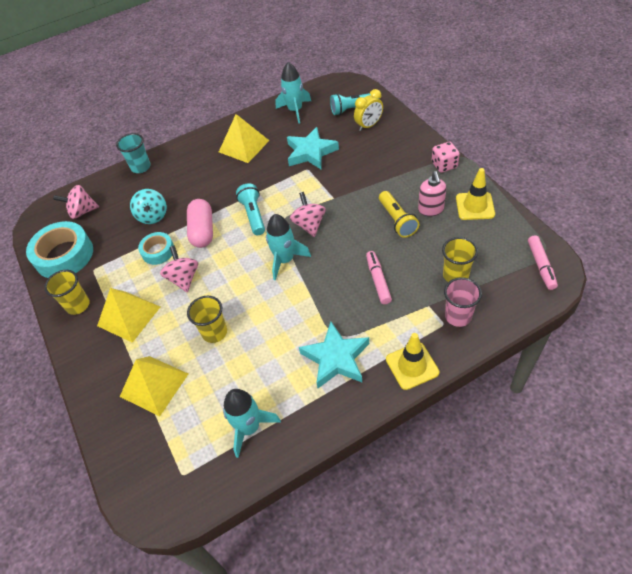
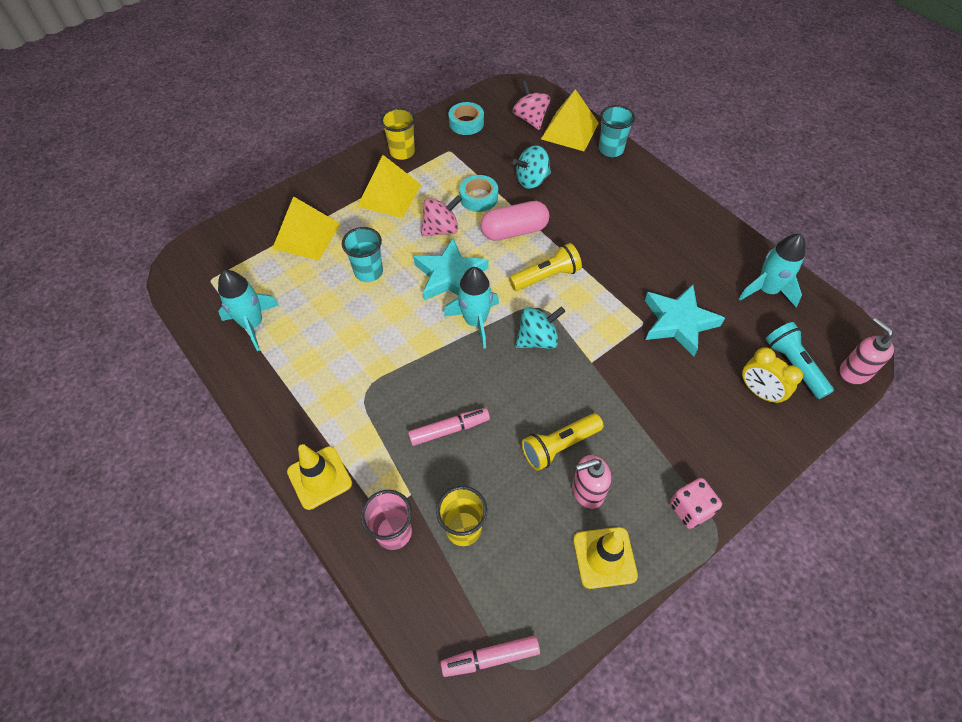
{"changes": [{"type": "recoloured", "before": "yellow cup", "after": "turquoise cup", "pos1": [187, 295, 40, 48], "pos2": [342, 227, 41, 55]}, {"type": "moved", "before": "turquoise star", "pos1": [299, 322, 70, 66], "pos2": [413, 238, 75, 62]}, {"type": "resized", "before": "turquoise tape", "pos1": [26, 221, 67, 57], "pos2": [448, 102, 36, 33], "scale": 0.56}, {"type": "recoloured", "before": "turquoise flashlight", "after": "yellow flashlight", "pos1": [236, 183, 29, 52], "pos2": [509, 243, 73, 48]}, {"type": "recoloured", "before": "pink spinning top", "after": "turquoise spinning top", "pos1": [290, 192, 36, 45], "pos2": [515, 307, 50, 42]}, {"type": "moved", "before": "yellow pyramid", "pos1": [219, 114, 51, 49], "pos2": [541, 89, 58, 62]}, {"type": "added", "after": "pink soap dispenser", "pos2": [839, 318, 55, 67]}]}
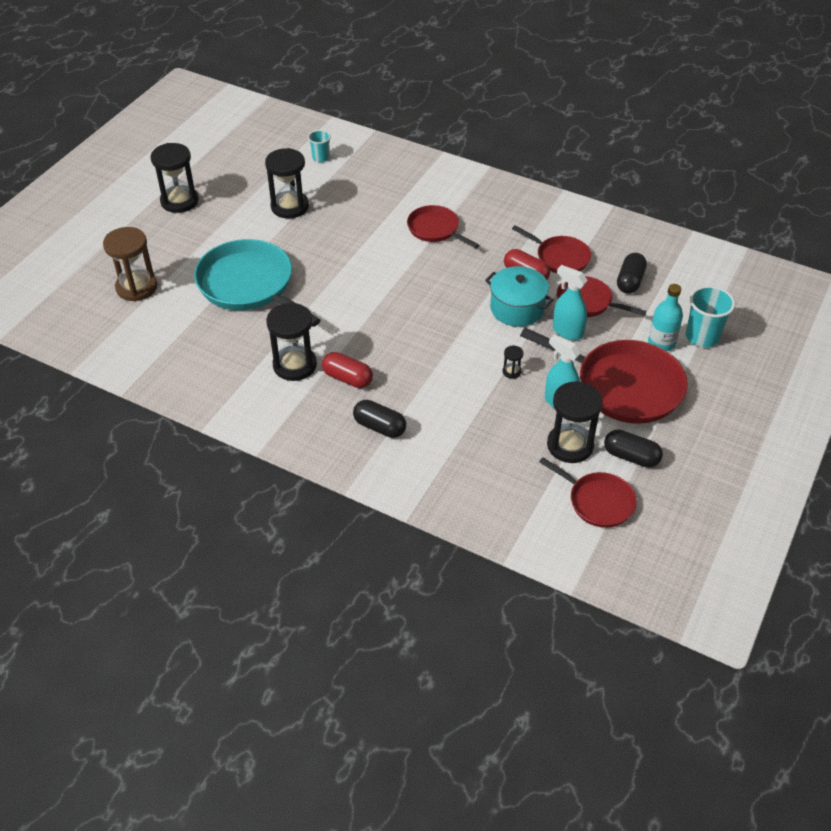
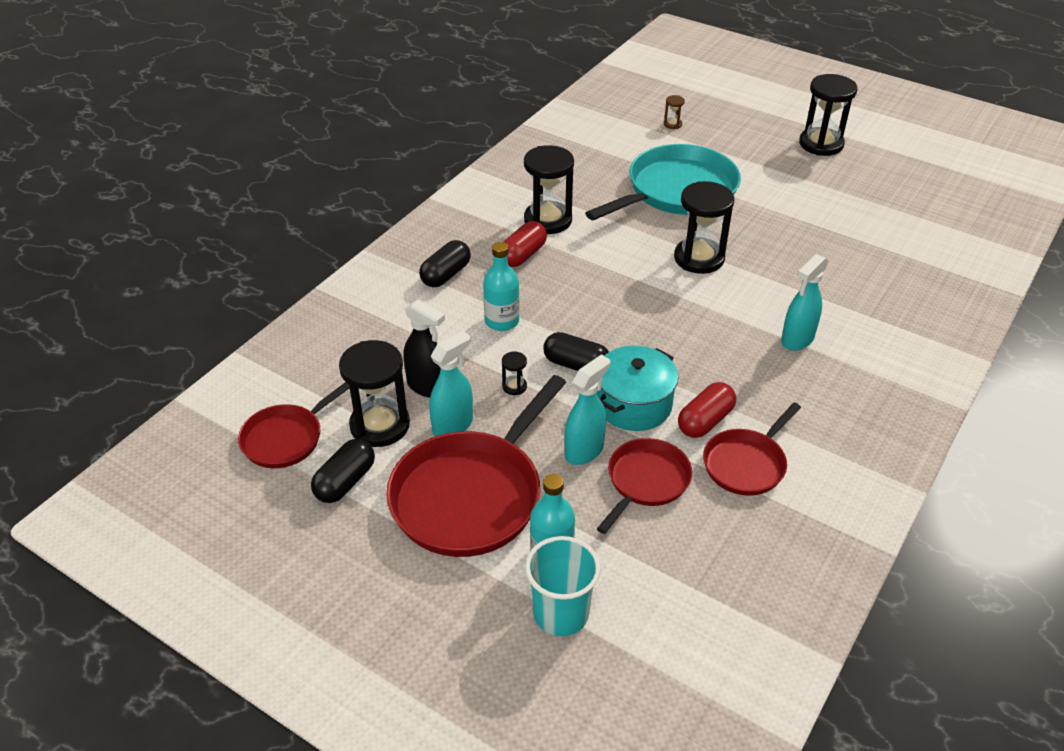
{"changes": [{"type": "added", "after": "black spray bottle", "pos2": [403, 300, 42, 98]}, {"type": "added", "after": "turquoise bottle", "pos2": [483, 242, 36, 89]}, {"type": "moved", "before": "black capsule", "pos1": [617, 253, 30, 41], "pos2": [543, 332, 66, 39]}, {"type": "resized", "before": "brown hourglass", "pos1": [103, 227, 54, 74], "pos2": [664, 95, 21, 34], "scale": 0.43}, {"type": "moved", "before": "black hourglass", "pos1": [265, 148, 44, 71], "pos2": [674, 181, 60, 93]}, {"type": "replaced", "before": "red pan", "after": "turquoise spray bottle", "pos1": [407, 205, 72, 43], "pos2": [781, 254, 48, 97]}, {"type": "removed", "before": "turquoise cup", "pos1": [308, 130, 23, 32]}]}
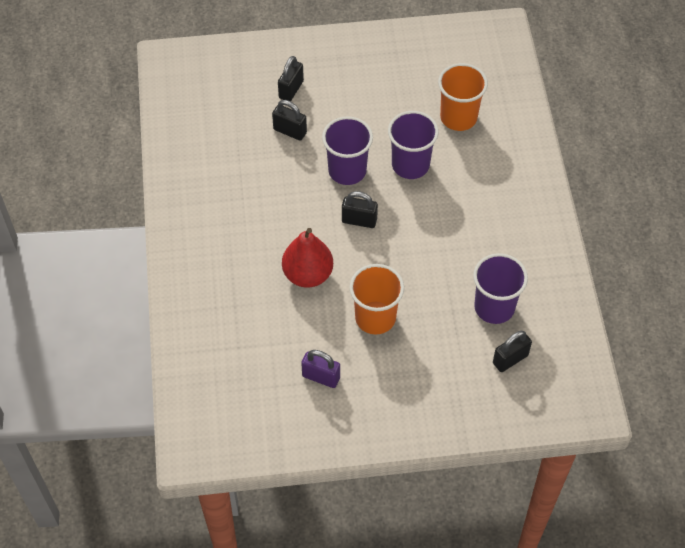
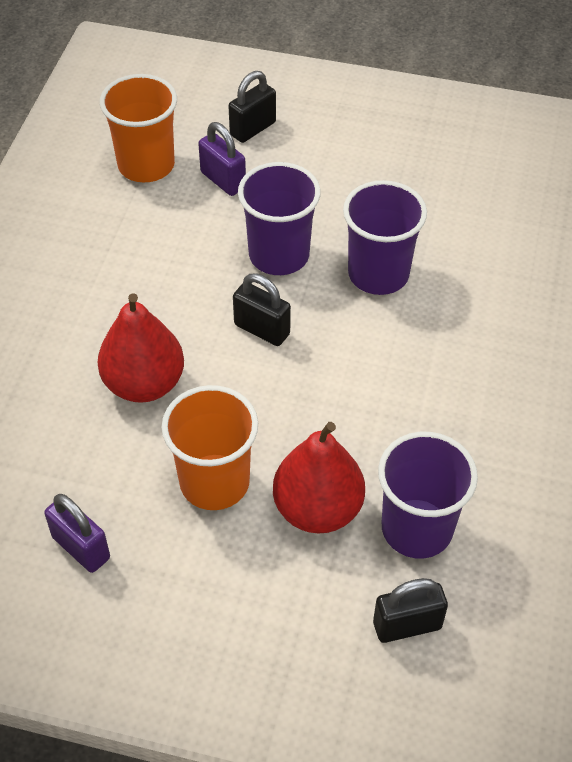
{"changes": [{"type": "moved", "before": "orange cup", "pos1": [438, 63, 50, 68], "pos2": [100, 74, 77, 108]}, {"type": "recoloured", "before": "black padlock", "after": "purple padlock", "pos1": [272, 100, 35, 41], "pos2": [198, 122, 48, 74]}, {"type": "added", "after": "red pear", "pos2": [273, 422, 92, 111]}]}
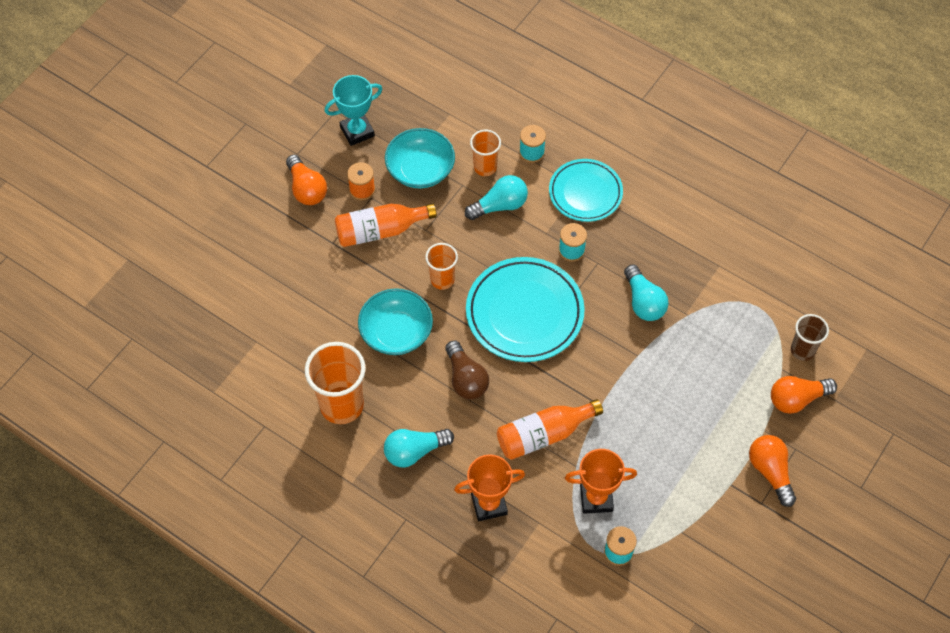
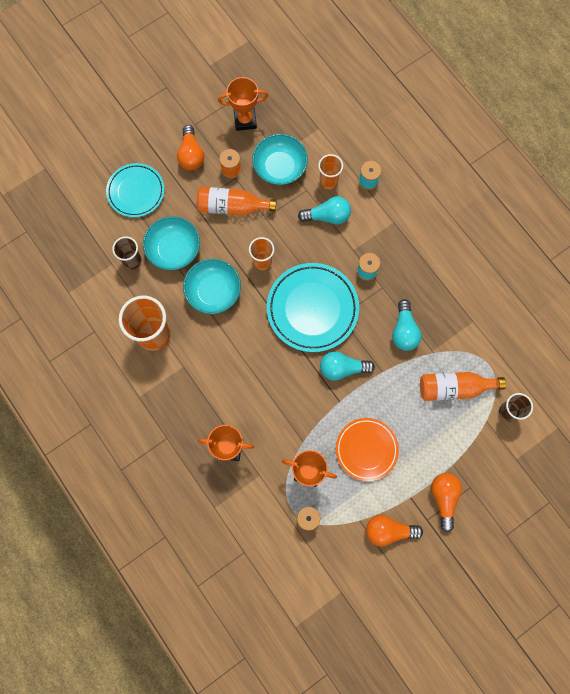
{"changes": [{"type": "moved", "before": "turquoise plate", "pos1": [549, 159, 74, 63], "pos2": [106, 163, 59, 54]}, {"type": "added", "after": "brown cup", "pos2": [112, 236, 30, 33]}, {"type": "added", "after": "turquoise bowl", "pos2": [143, 216, 57, 54]}, {"type": "recoloured", "before": "turquoise trophy", "after": "orange trophy", "pos1": [324, 75, 58, 71], "pos2": [218, 77, 50, 54]}, {"type": "moved", "before": "turquoise light bulb", "pos1": [384, 429, 70, 39], "pos2": [320, 351, 55, 30]}, {"type": "added", "after": "orange plate", "pos2": [336, 418, 63, 63]}, {"type": "moved", "before": "orange light bulb", "pos1": [771, 376, 66, 38], "pos2": [366, 515, 57, 32]}, {"type": "moved", "before": "orange bottle", "pos1": [497, 399, 106, 61], "pos2": [420, 372, 86, 29]}, {"type": "removed", "before": "brown light bulb", "pos1": [445, 340, 44, 59]}]}
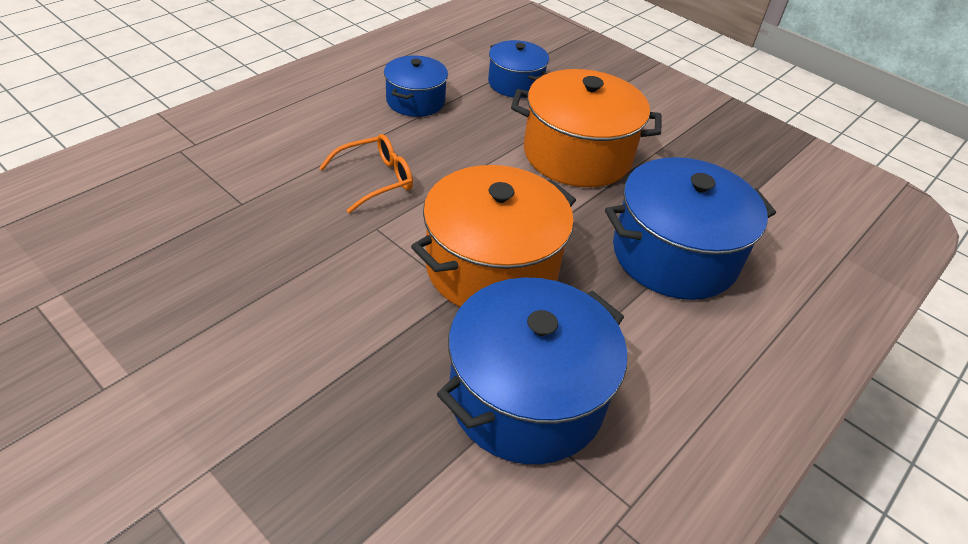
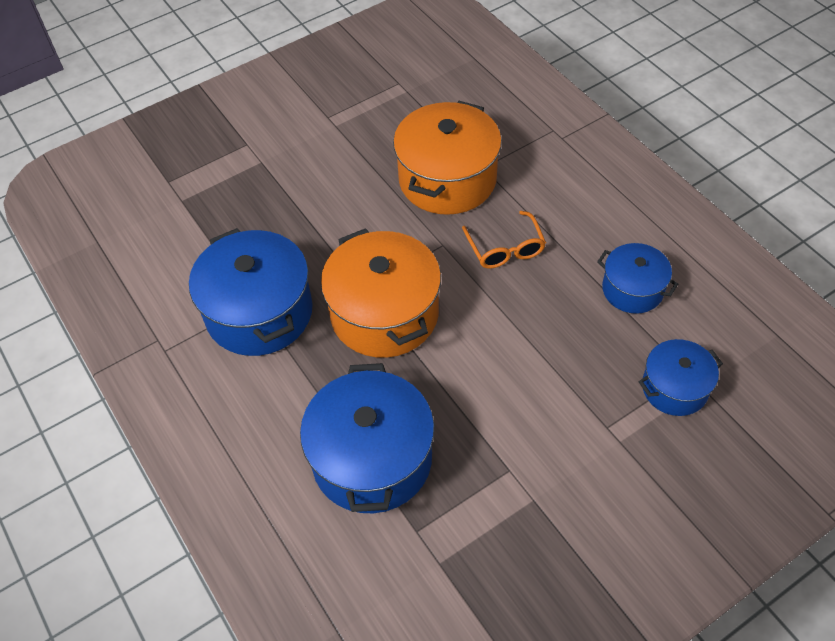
{"changes": [{"type": "moved", "before": "orange pot", "pos1": [511, 69, 151, 118], "pos2": [393, 101, 109, 114]}]}
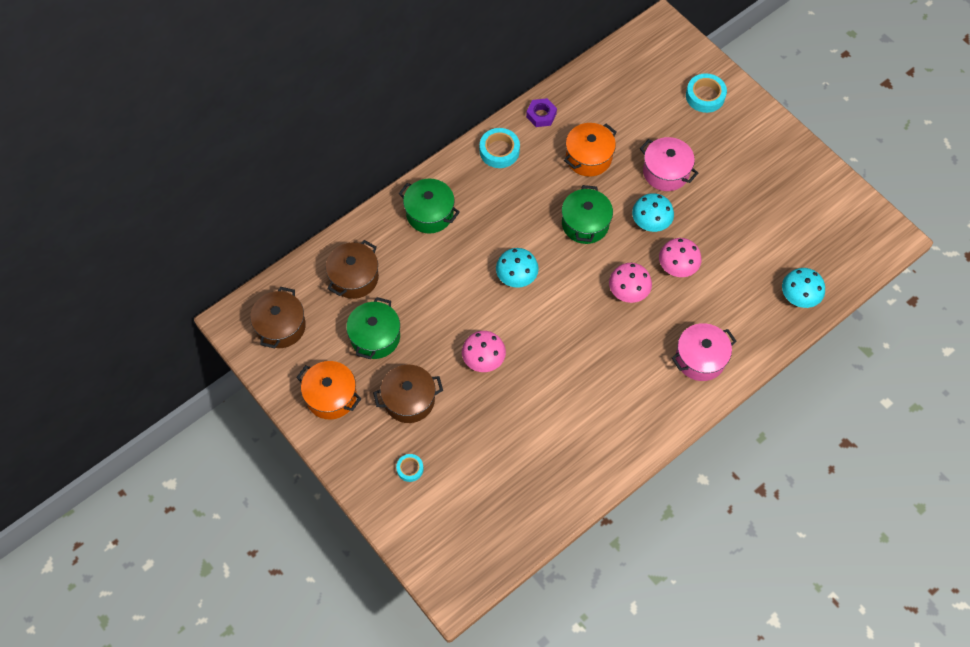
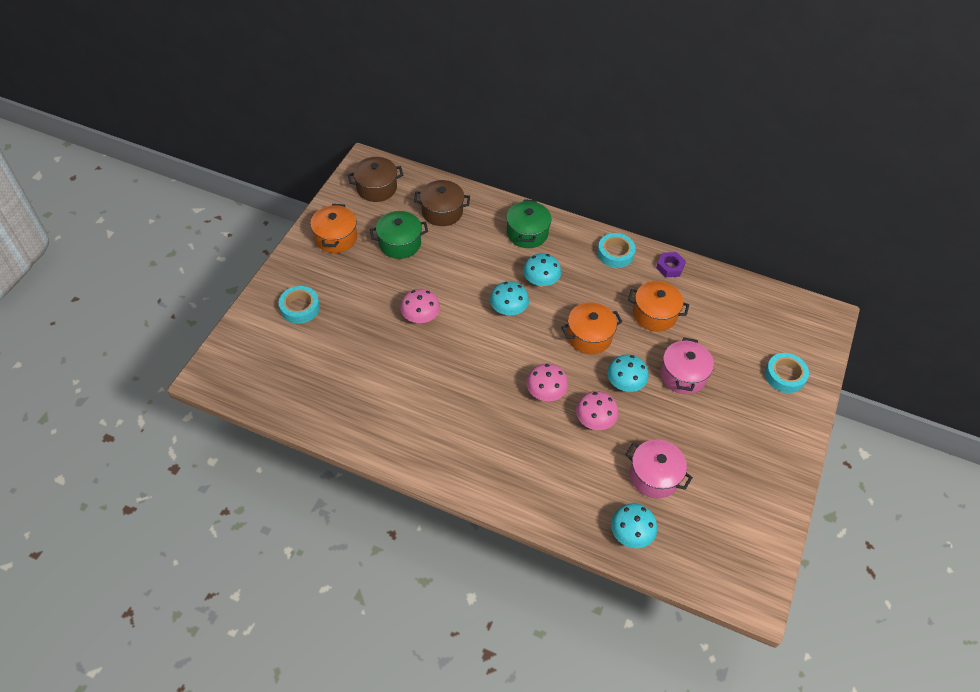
{"changes": [{"type": "resized", "before": "turquoise tape", "pos1": [396, 454, 28, 28], "pos2": [279, 286, 41, 38], "scale": 1.69}, {"type": "added", "after": "turquoise mushroom", "pos2": [523, 253, 38, 33]}, {"type": "recoloured", "before": "green pot", "after": "orange pot", "pos1": [562, 185, 51, 59], "pos2": [561, 302, 62, 52]}, {"type": "moved", "before": "pink pot", "pos1": [671, 323, 66, 58], "pos2": [625, 440, 68, 59]}, {"type": "removed", "before": "brown pot", "pos1": [373, 365, 70, 58]}]}
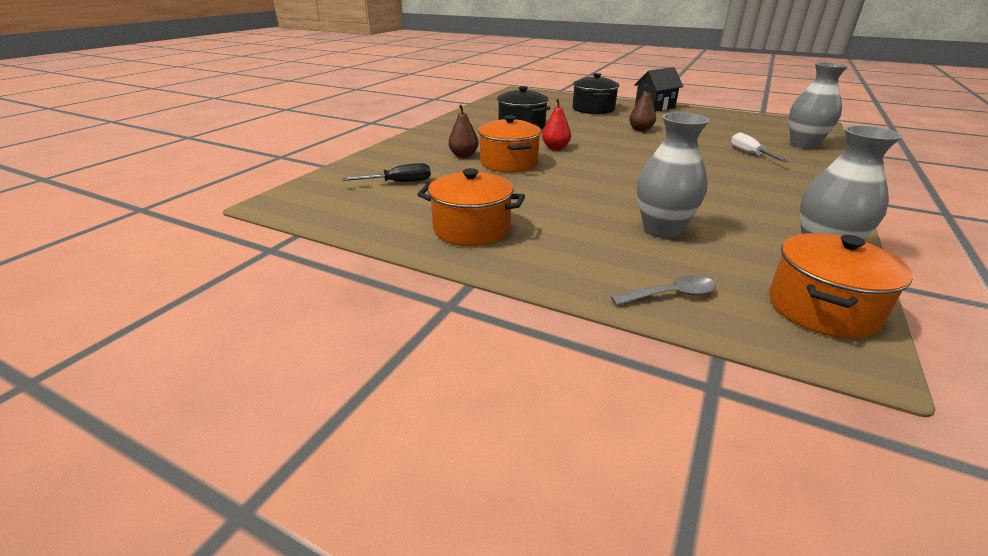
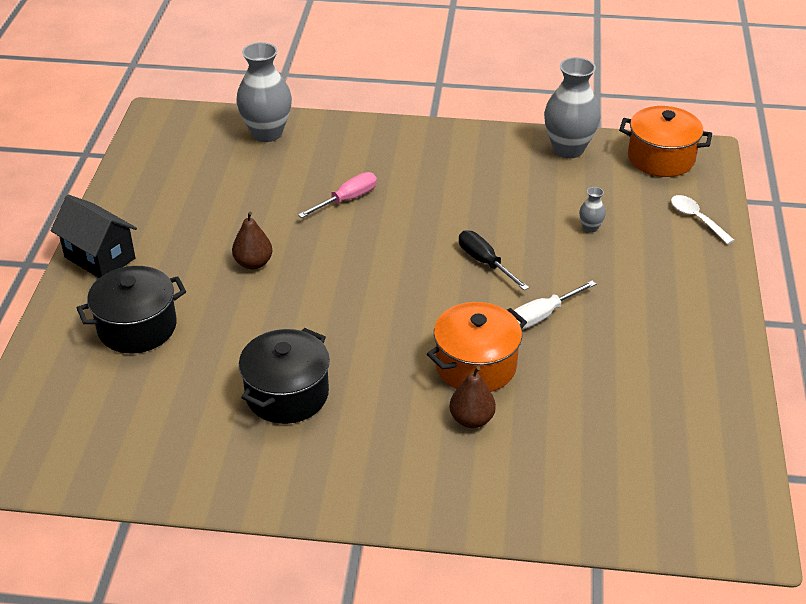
{"changes": [{"type": "added", "after": "pink screwdriver", "pos2": [298, 172, 79, 46]}, {"type": "moved", "before": "black screwdriver", "pos1": [342, 163, 89, 19], "pos2": [459, 230, 70, 60]}, {"type": "moved", "before": "white screwdriver", "pos1": [731, 132, 58, 30], "pos2": [514, 280, 82, 49]}, {"type": "resized", "before": "grey vase", "pos1": [637, 112, 72, 127], "pos2": [579, 187, 27, 46], "scale": 0.44}, {"type": "recoloured", "before": "grey spoon", "after": "white spoon", "pos1": [611, 275, 105, 30], "pos2": [671, 195, 64, 49]}, {"type": "removed", "before": "orange pot", "pos1": [417, 168, 108, 78]}, {"type": "removed", "before": "red pear", "pos1": [542, 99, 29, 51]}]}
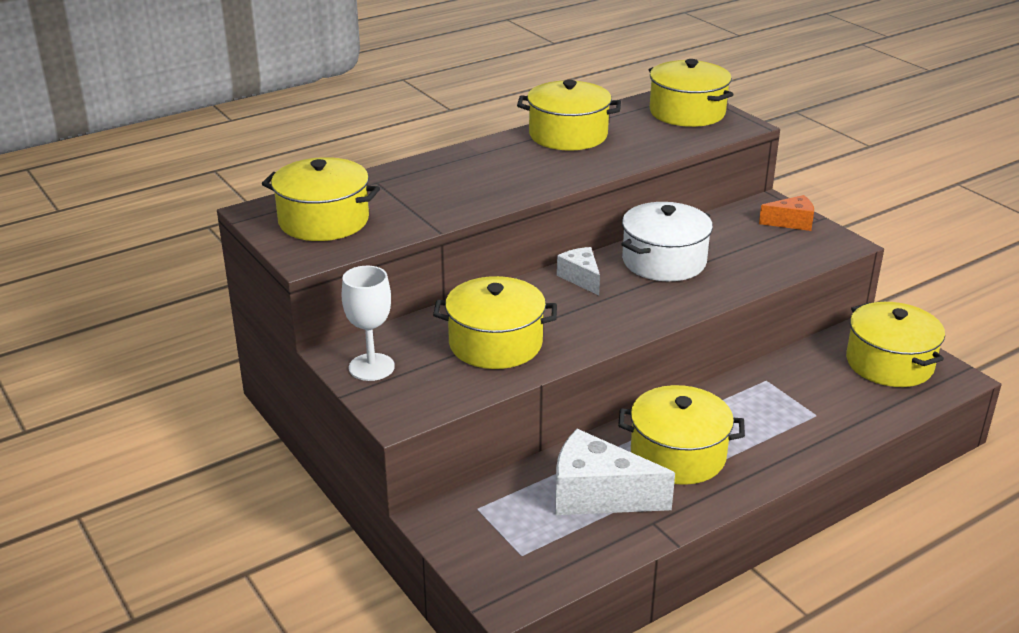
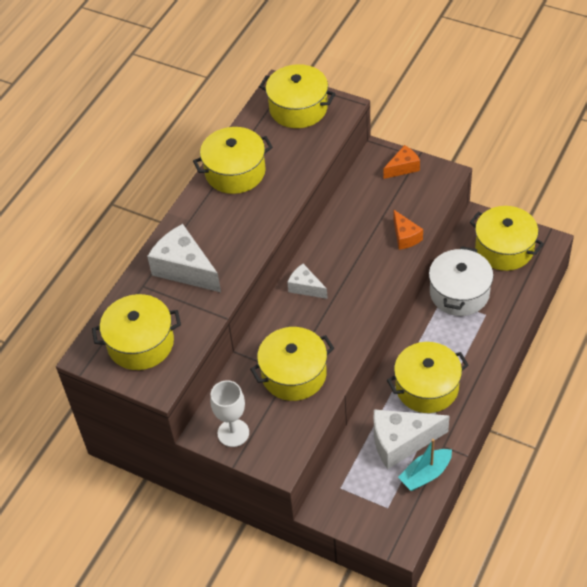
{"changes": [{"type": "added", "after": "white cheese", "pos2": [147, 224, 74, 68]}, {"type": "added", "after": "orange cheese", "pos2": [393, 210, 30, 40]}, {"type": "added", "after": "turquoise boat", "pos2": [398, 439, 54, 52]}, {"type": "moved", "before": "white pot", "pos1": [622, 202, 91, 79], "pos2": [429, 246, 64, 70]}]}
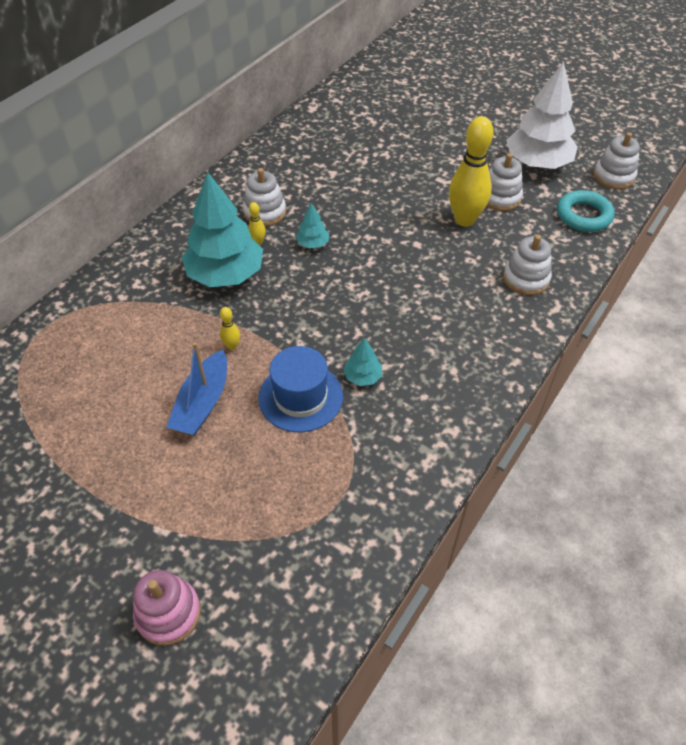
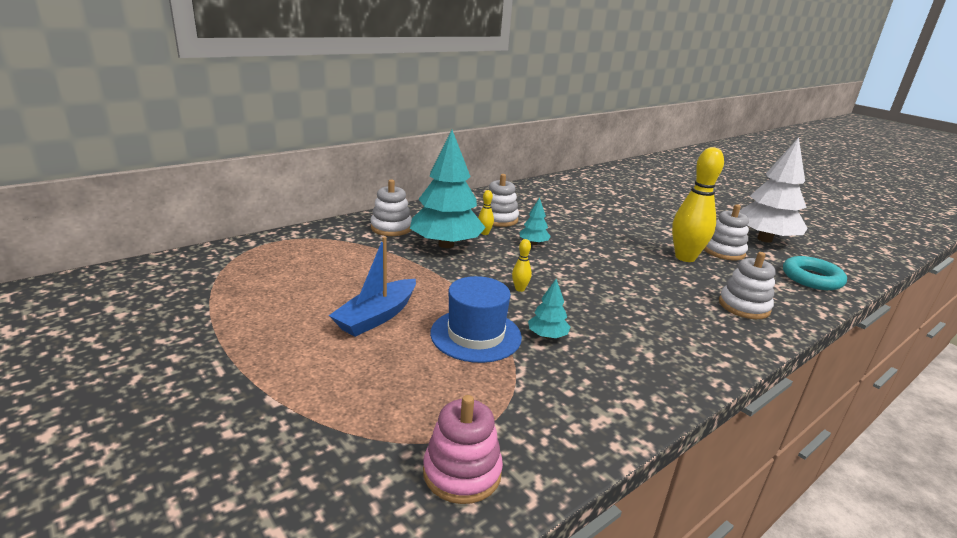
{"changes": [{"type": "moved", "before": "white stacking toy", "pos1": [593, 132, 47, 57], "pos2": [371, 179, 41, 57]}, {"type": "moved", "before": "pink stacking toy", "pos1": [133, 570, 68, 76], "pos2": [423, 395, 80, 109]}, {"type": "moved", "before": "yellow bowling pin", "pos1": [220, 307, 20, 43], "pos2": [512, 239, 20, 53]}]}
